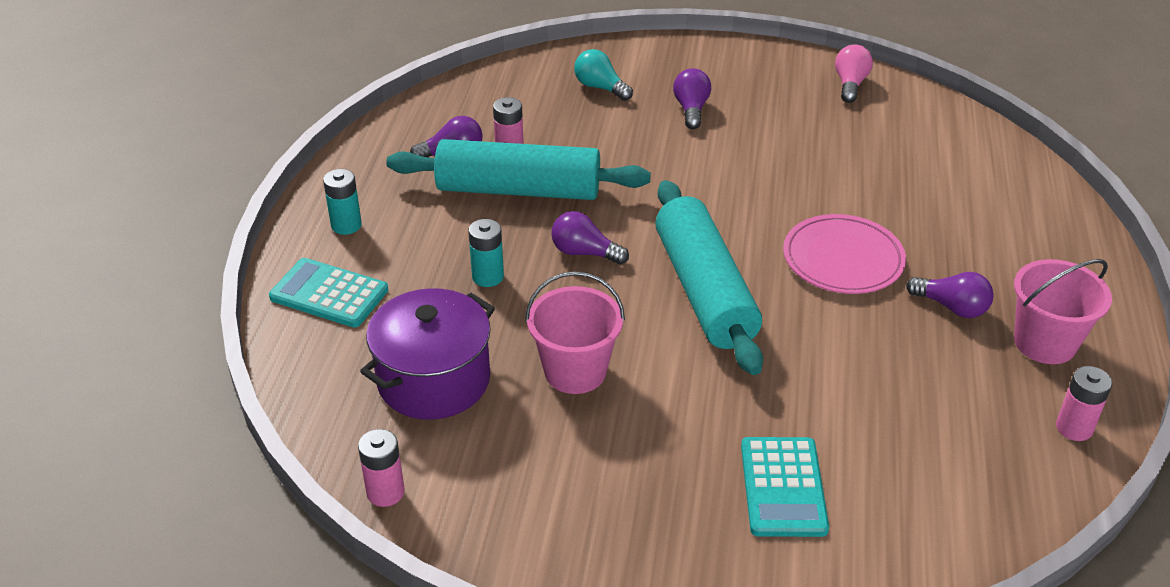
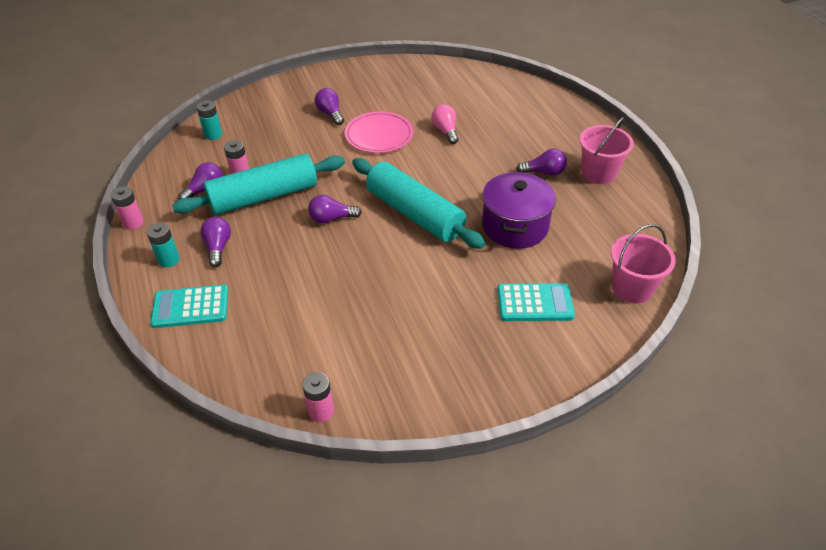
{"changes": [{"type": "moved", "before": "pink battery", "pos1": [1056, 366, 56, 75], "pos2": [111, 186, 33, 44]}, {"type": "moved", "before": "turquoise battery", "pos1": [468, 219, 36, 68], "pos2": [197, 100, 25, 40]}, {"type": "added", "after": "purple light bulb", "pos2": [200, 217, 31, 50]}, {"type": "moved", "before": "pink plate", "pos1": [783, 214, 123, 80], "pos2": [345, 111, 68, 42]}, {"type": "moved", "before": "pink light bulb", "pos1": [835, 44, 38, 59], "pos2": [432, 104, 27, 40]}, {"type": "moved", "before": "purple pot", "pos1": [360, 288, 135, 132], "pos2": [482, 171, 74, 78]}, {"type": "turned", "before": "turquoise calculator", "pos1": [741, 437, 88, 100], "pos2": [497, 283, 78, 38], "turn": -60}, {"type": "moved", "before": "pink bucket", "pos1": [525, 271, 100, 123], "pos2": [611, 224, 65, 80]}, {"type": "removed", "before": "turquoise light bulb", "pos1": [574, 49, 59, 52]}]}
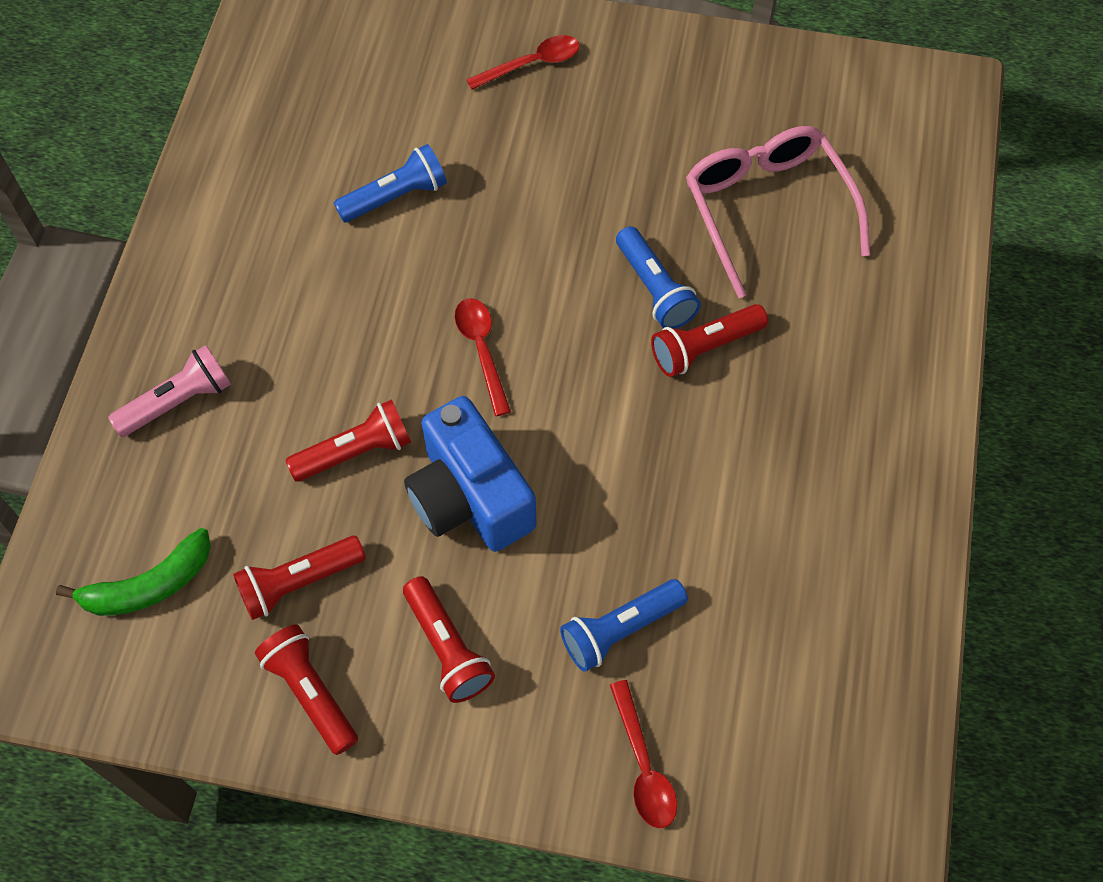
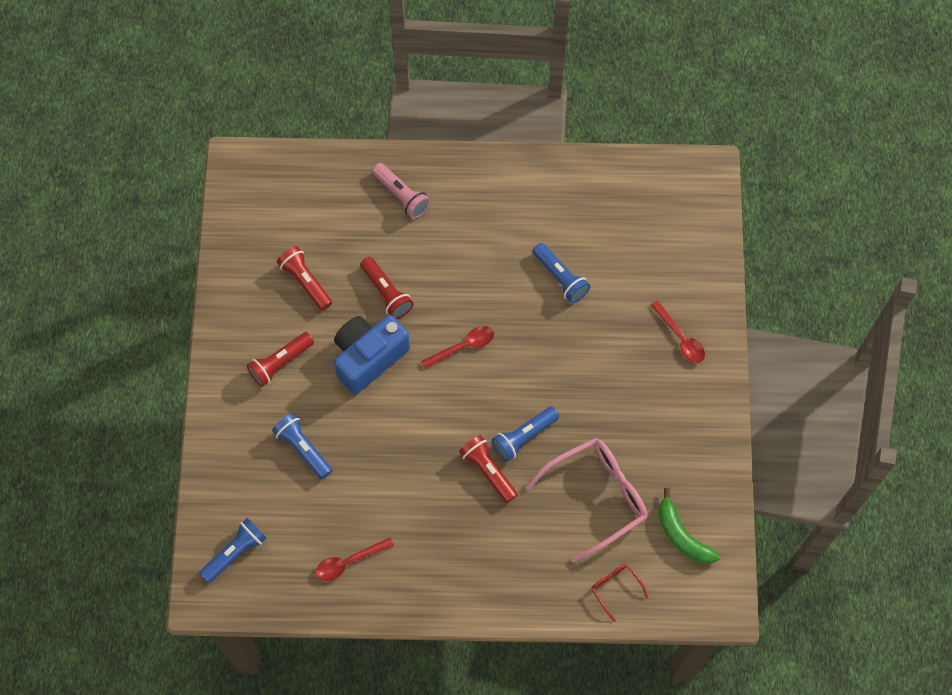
{"changes": [{"type": "added", "after": "blue flashlight", "pos2": [199, 518, 67, 65]}, {"type": "moved", "before": "red spoon", "pos1": [610, 680, 67, 148], "pos2": [316, 537, 78, 44]}, {"type": "added", "after": "red glasses", "pos2": [591, 564, 57, 58]}, {"type": "moved", "before": "green banana", "pos1": [56, 528, 155, 88], "pos2": [658, 488, 62, 76]}, {"type": "removed", "before": "red flashlight", "pos1": [255, 624, 103, 131]}]}
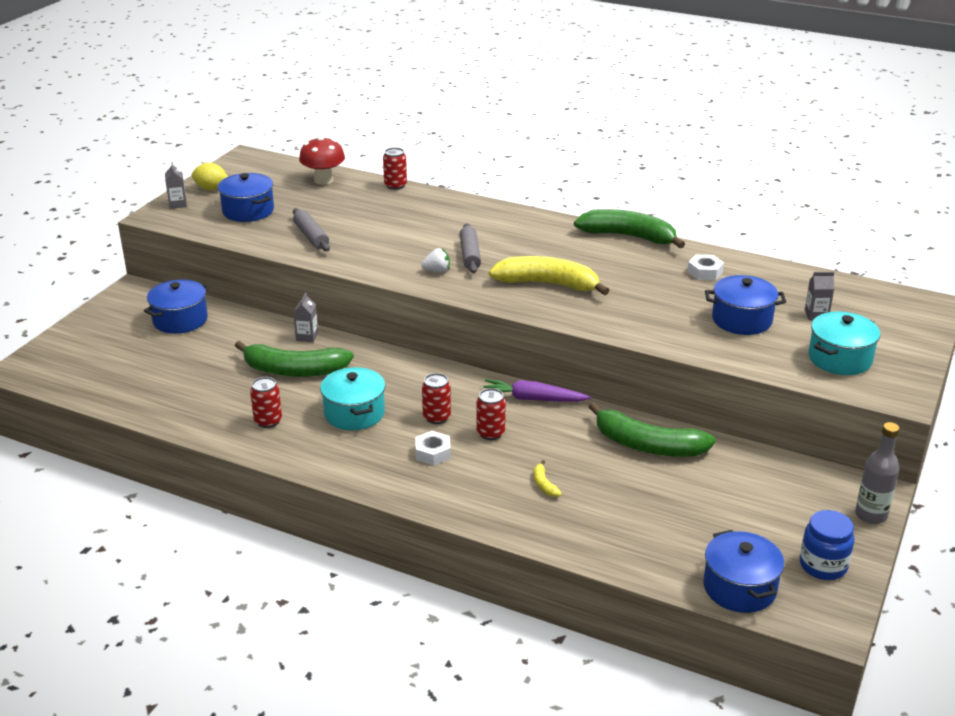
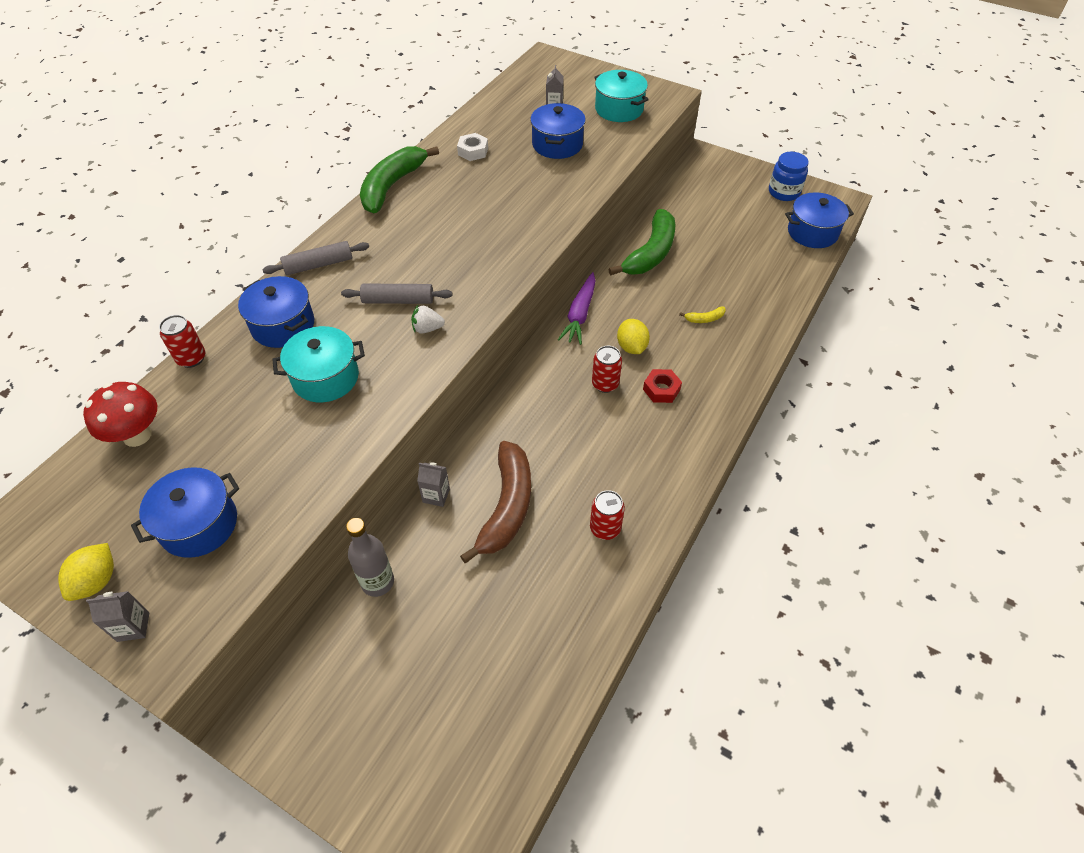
{"changes": [{"type": "moved", "before": "blue pot", "pos1": [144, 280, 65, 54], "pos2": [238, 276, 76, 72]}, {"type": "moved", "before": "grey rolling pin", "pos1": [293, 208, 37, 43], "pos2": [262, 241, 107, 34]}, {"type": "moved", "before": "turquoise pot", "pos1": [320, 367, 65, 63], "pos2": [272, 326, 93, 76]}, {"type": "moved", "before": "grey bottle", "pos1": [855, 422, 45, 102], "pos2": [346, 518, 48, 79]}, {"type": "turned", "before": "white strawberry", "pos1": [421, 248, 29, 24], "pos2": [411, 305, 34, 28], "turn": -90}, {"type": "recoloured", "before": "green banana", "after": "brown banana", "pos1": [235, 341, 119, 36], "pos2": [460, 441, 71, 122]}, {"type": "replaced", "before": "red can", "after": "yellow lemon", "pos1": [477, 388, 29, 52], "pos2": [617, 319, 33, 35]}, {"type": "recoloured", "before": "white nut", "after": "red nut", "pos1": [415, 431, 36, 34], "pos2": [643, 369, 39, 34]}, {"type": "removed", "before": "yellow banana", "pos1": [489, 256, 121, 39]}]}
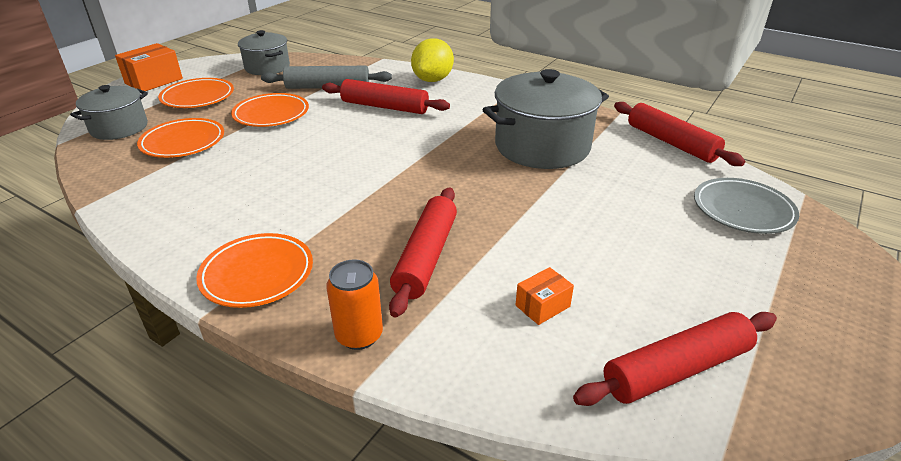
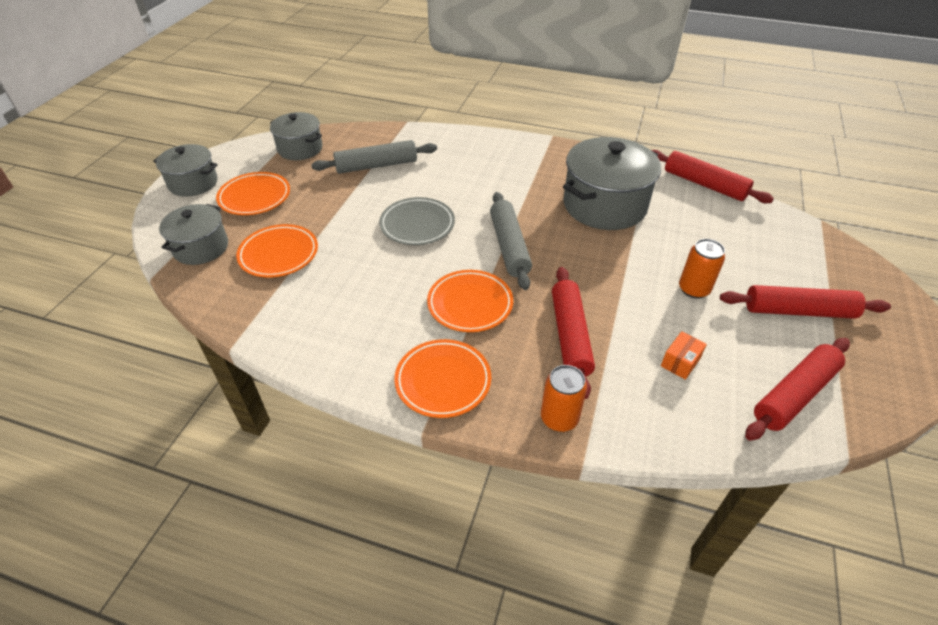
{"changes": [{"type": "replaced", "before": "orange box", "after": "grey pot", "pos1": [115, 43, 68, 48], "pos2": [153, 144, 65, 53]}, {"type": "moved", "before": "grey plate", "pos1": [694, 178, 105, 56], "pos2": [379, 197, 76, 48]}, {"type": "moved", "before": "orange plate", "pos1": [231, 93, 78, 34], "pos2": [427, 270, 86, 62]}, {"type": "added", "after": "grey rolling pin", "pos2": [490, 192, 42, 98]}, {"type": "added", "after": "orange can", "pos2": [679, 239, 46, 60]}, {"type": "moved", "before": "red rolling pin", "pos1": [322, 79, 128, 35], "pos2": [720, 285, 171, 34]}, {"type": "removed", "before": "yellow lemon", "pos1": [411, 38, 43, 44]}]}
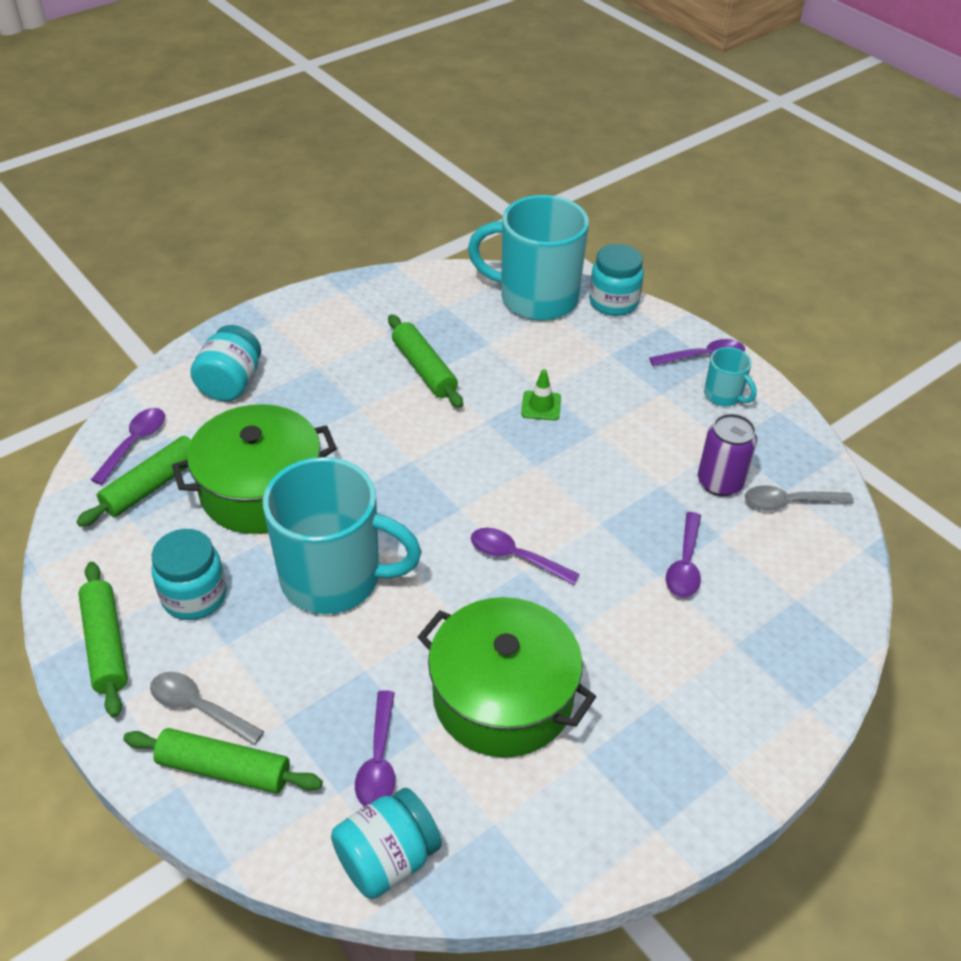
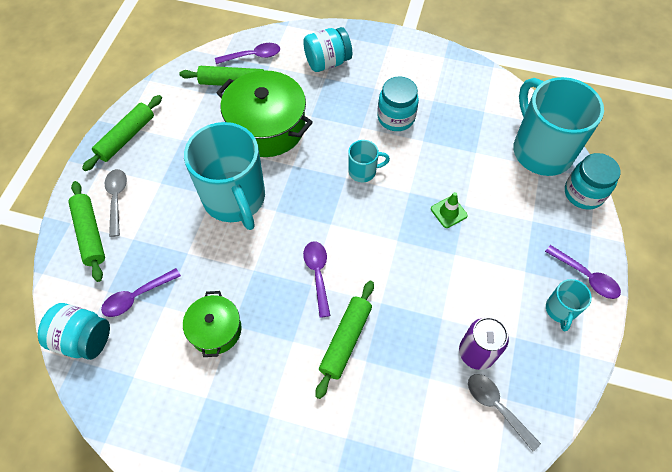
{"changes": [{"type": "resized", "before": "green pot", "pos1": [418, 597, 178, 161], "pos2": [183, 291, 59, 66], "scale": 0.57}, {"type": "moved", "before": "green rolling pin", "pos1": [388, 314, 75, 94], "pos2": [315, 281, 59, 118]}, {"type": "added", "after": "turquoise mug", "pos2": [348, 140, 42, 42]}, {"type": "moved", "before": "turquoise jar", "pos1": [152, 529, 75, 91], "pos2": [378, 77, 41, 54]}, {"type": "removed", "before": "purple spoon", "pos1": [666, 512, 35, 86]}]}
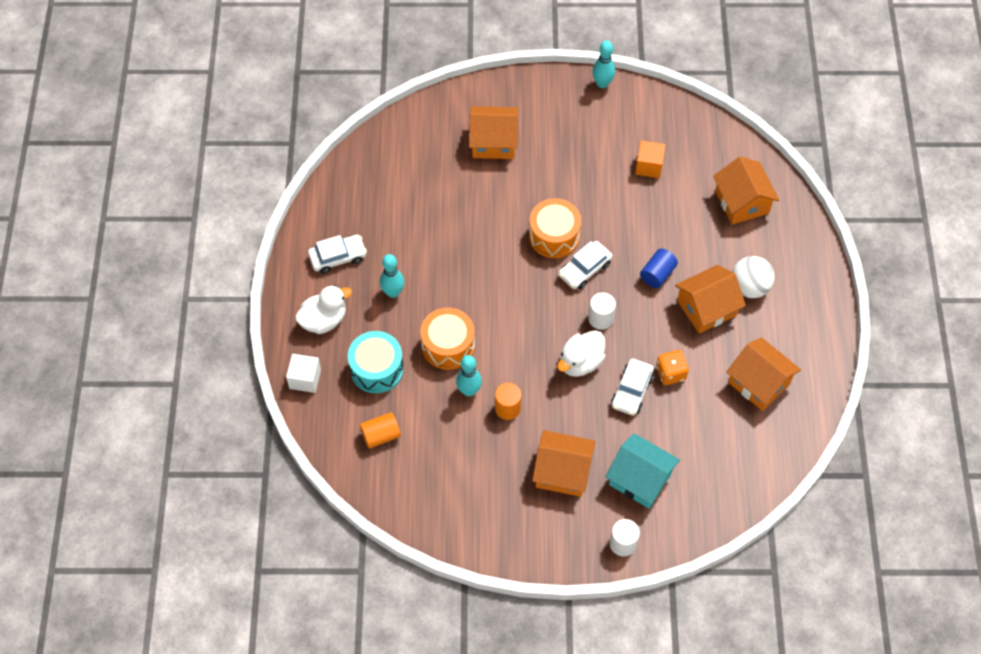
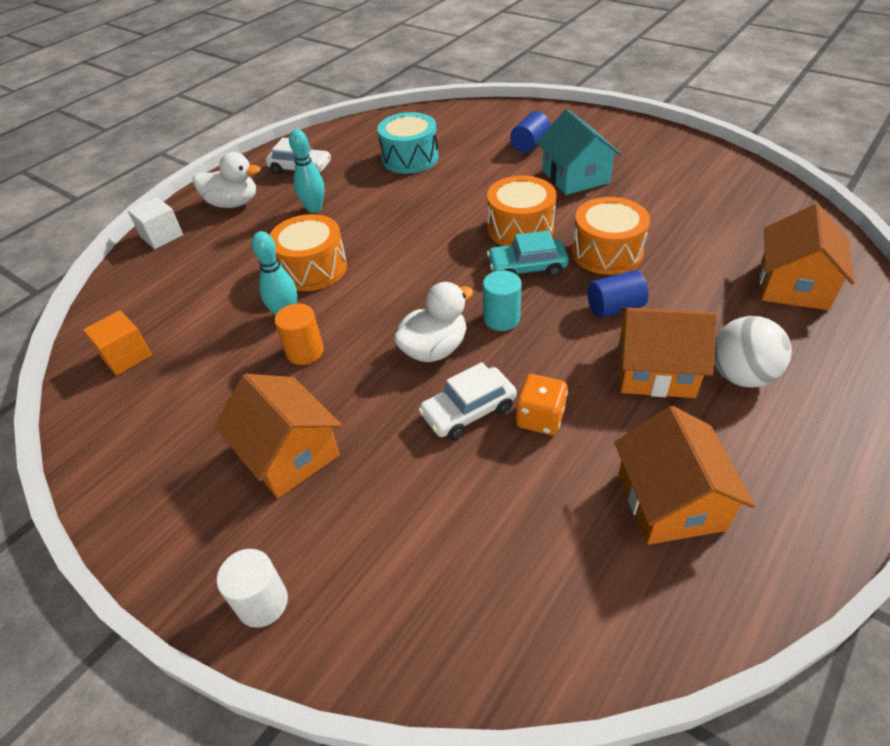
{"changes": [{"type": "moved", "before": "orange cube", "pos1": [635, 141, 30, 37], "pos2": [83, 310, 69, 66]}, {"type": "moved", "before": "turquoise drum", "pos1": [348, 331, 56, 62], "pos2": [377, 112, 61, 62]}, {"type": "turned", "before": "white duck", "pos1": [557, 330, 49, 47], "pos2": [394, 282, 79, 80], "turn": 150}, {"type": "recoloured", "before": "white cylinder", "after": "turquoise cylinder", "pos1": [588, 292, 28, 38], "pos2": [483, 270, 39, 61]}, {"type": "recoloured", "before": "white car", "after": "turquoise car", "pos1": [559, 241, 53, 48], "pos2": [487, 230, 82, 46]}, {"type": "replaced", "before": "orange house", "after": "blue cylinder", "pos1": [469, 106, 49, 53], "pos2": [510, 111, 40, 42]}, {"type": "moved", "before": "turquoise house", "pos1": [606, 433, 74, 75], "pos2": [537, 109, 85, 86]}, {"type": "added", "after": "orange drum", "pos2": [572, 197, 78, 78]}, {"type": "removed", "before": "orange cylinder", "pos1": [360, 412, 41, 36]}, {"type": "removed", "before": "turquoise bowling pin", "pos1": [592, 41, 23, 47]}]}
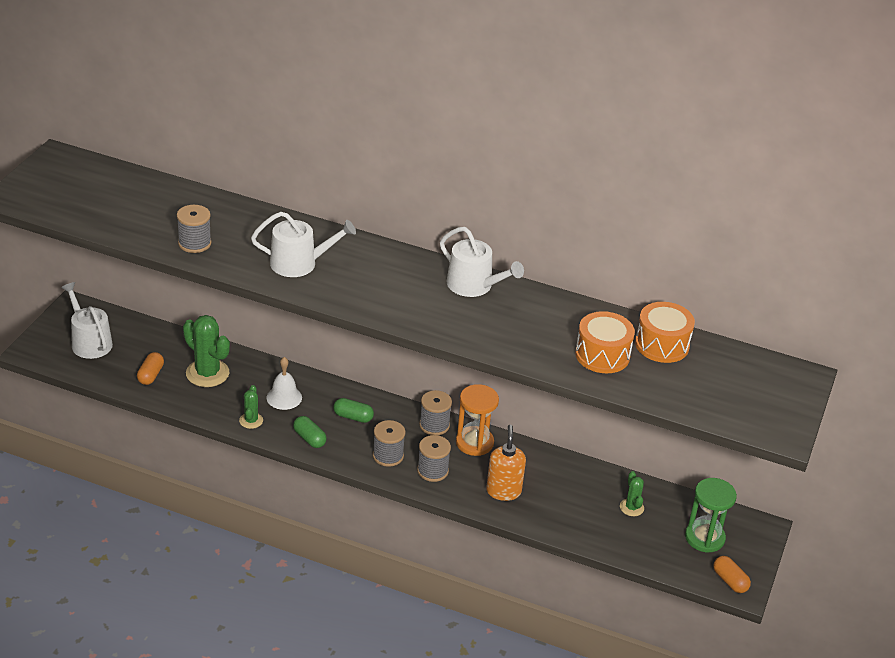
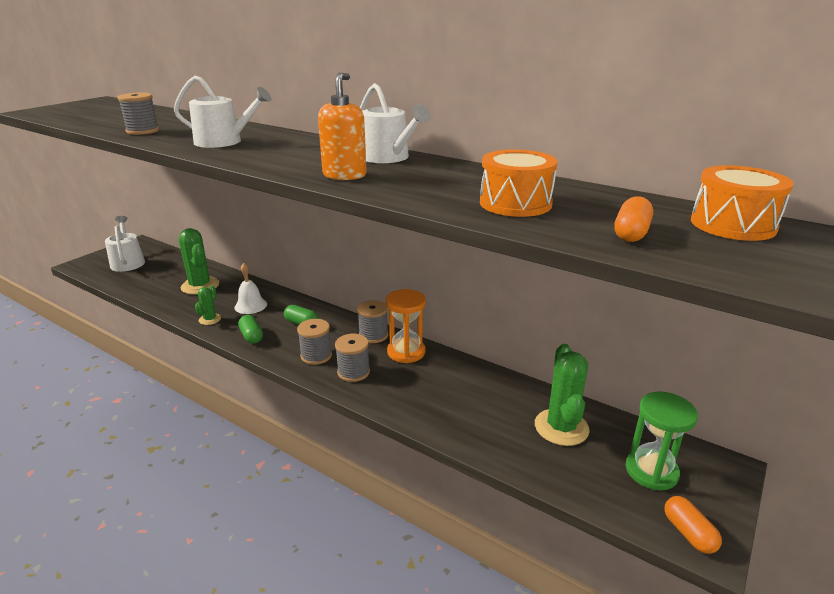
{"changes": [{"type": "moved", "before": "orange soap dispenser", "pos1": [486, 425, 40, 76], "pos2": [318, 73, 49, 107]}, {"type": "resized", "before": "green cactus", "pos1": [620, 471, 24, 45], "pos2": [535, 344, 55, 102], "scale": 1.88}, {"type": "moved", "before": "orange capsule", "pos1": [137, 352, 27, 33], "pos2": [614, 196, 39, 46]}, {"type": "moved", "before": "orange drum", "pos1": [635, 302, 60, 61], "pos2": [691, 165, 103, 76]}]}
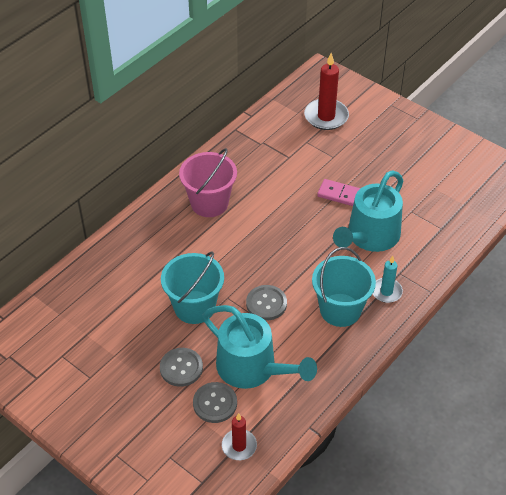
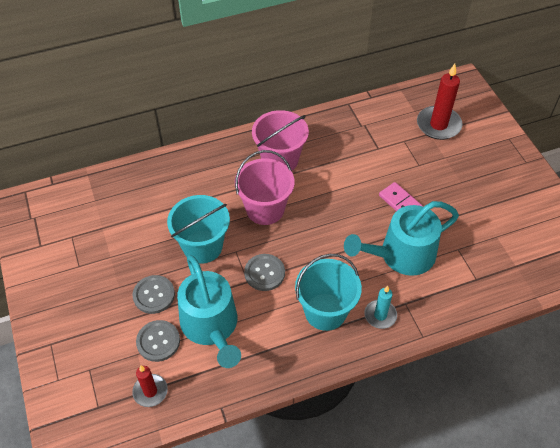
{"changes": [{"type": "added", "after": "pink bucket", "pos2": [235, 150, 60, 75]}]}
